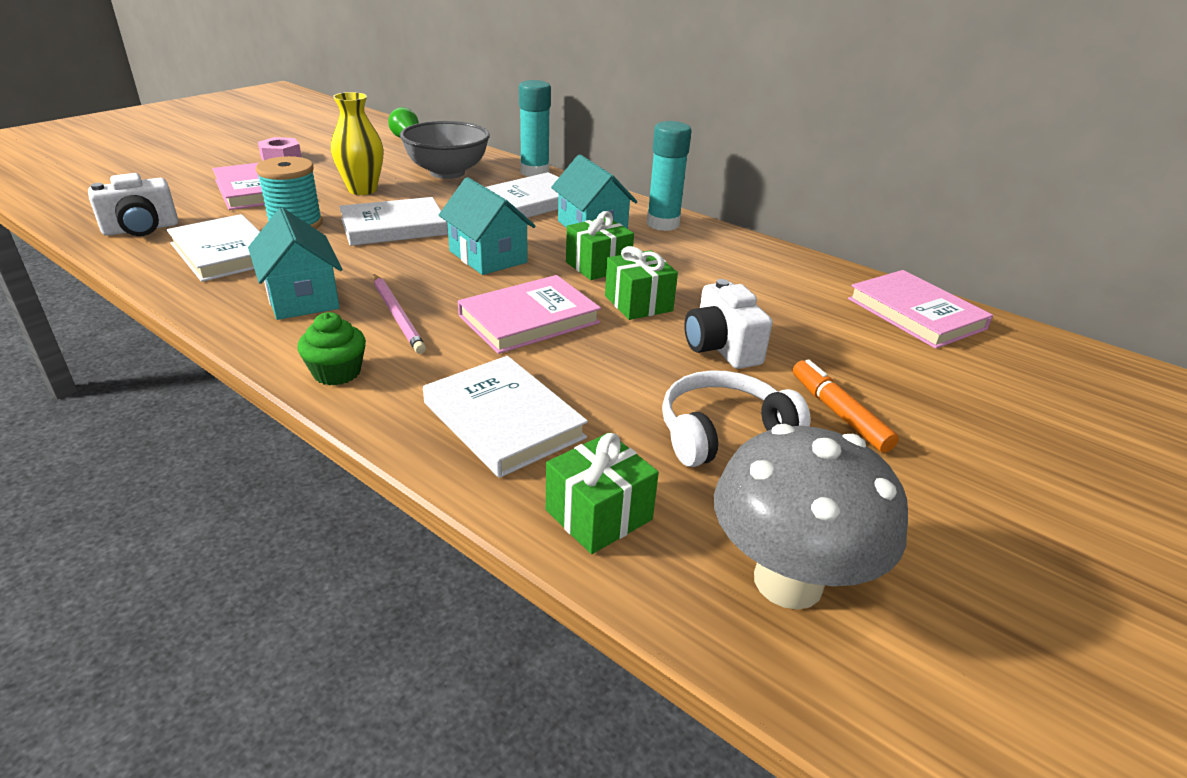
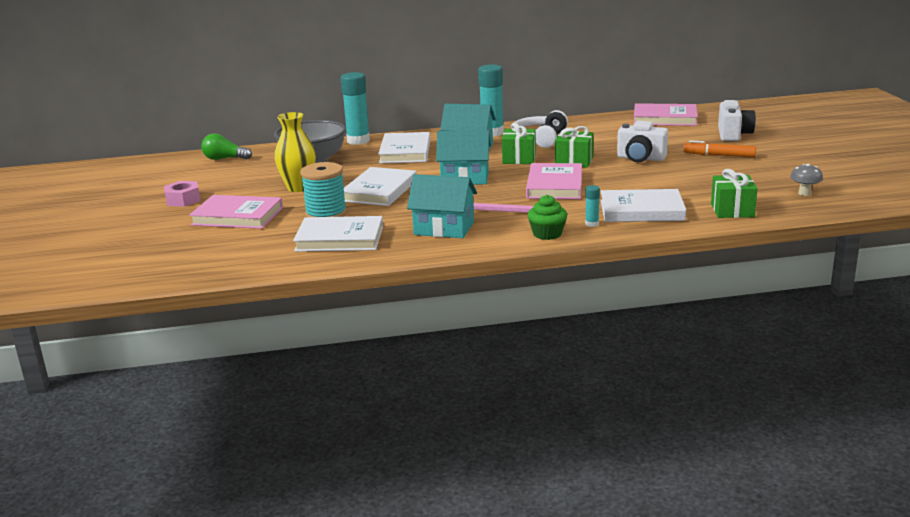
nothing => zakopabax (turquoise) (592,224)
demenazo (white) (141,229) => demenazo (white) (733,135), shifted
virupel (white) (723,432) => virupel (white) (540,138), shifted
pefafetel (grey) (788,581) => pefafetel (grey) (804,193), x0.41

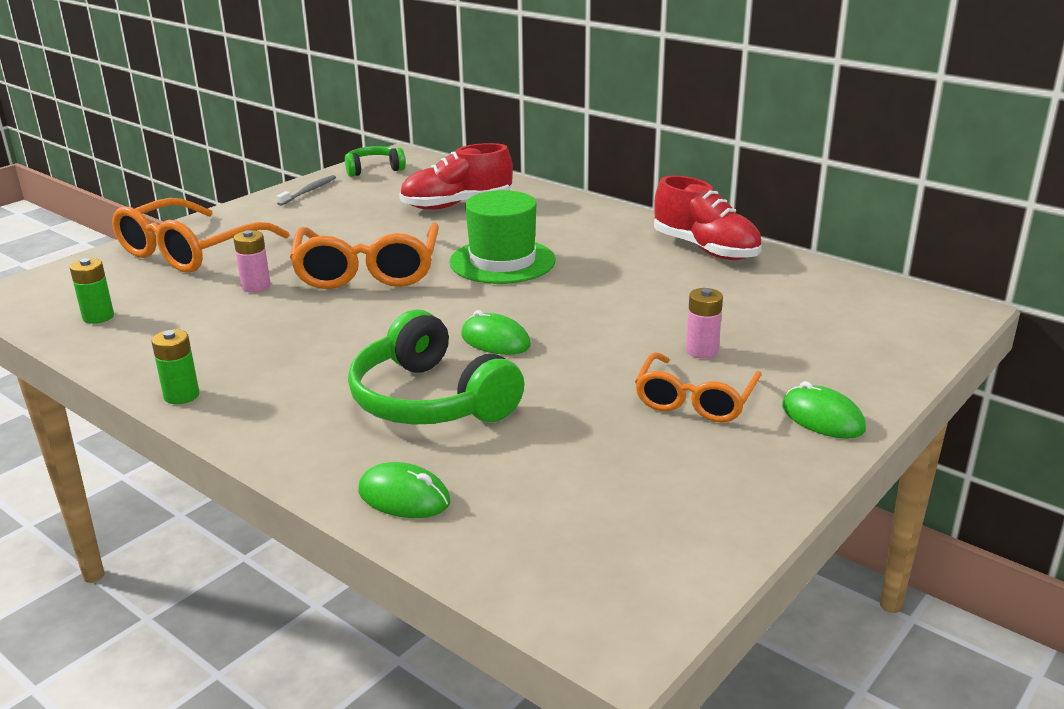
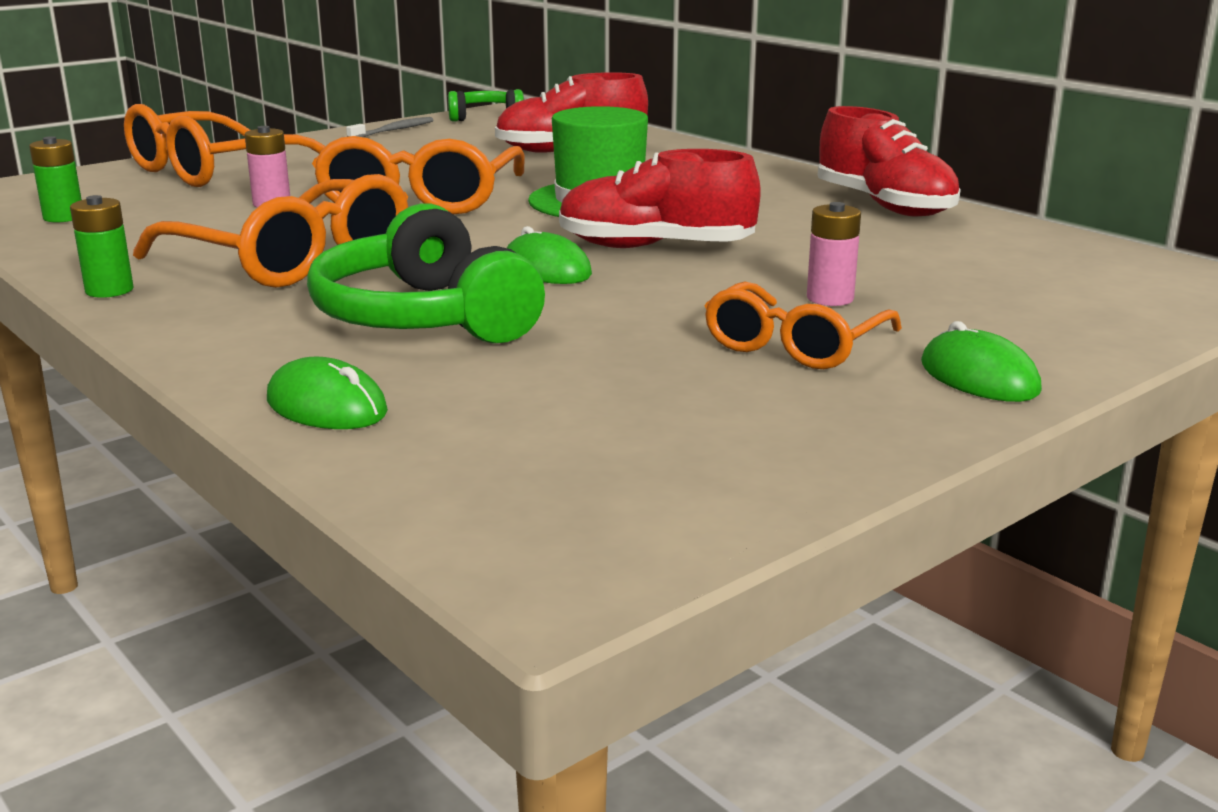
nothing => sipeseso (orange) (293,260)
nothing => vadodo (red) (655,248)

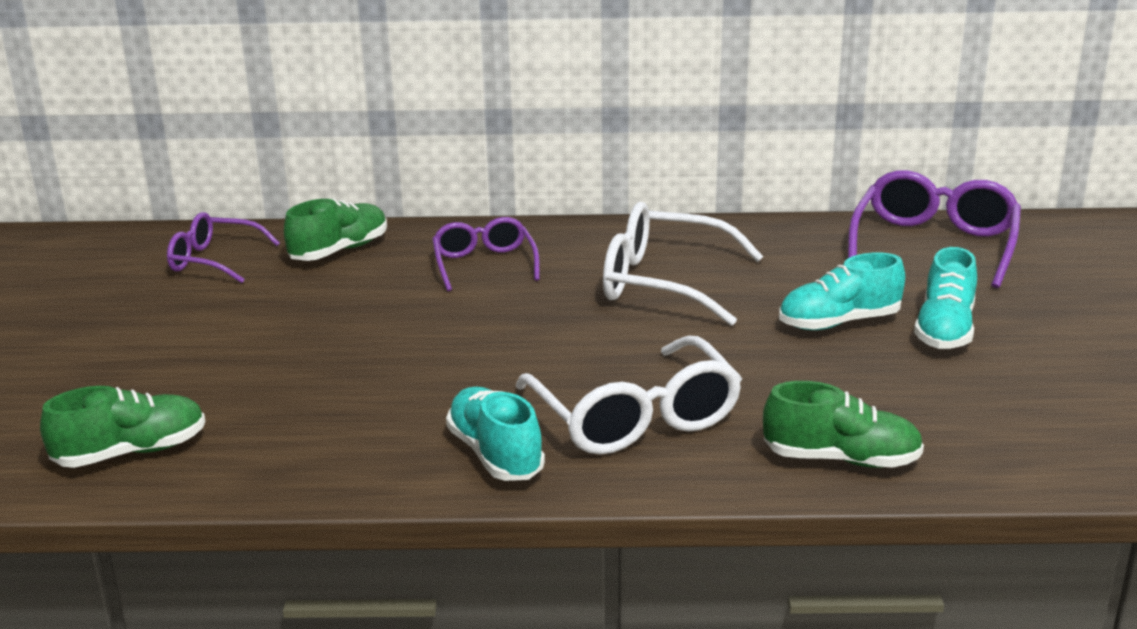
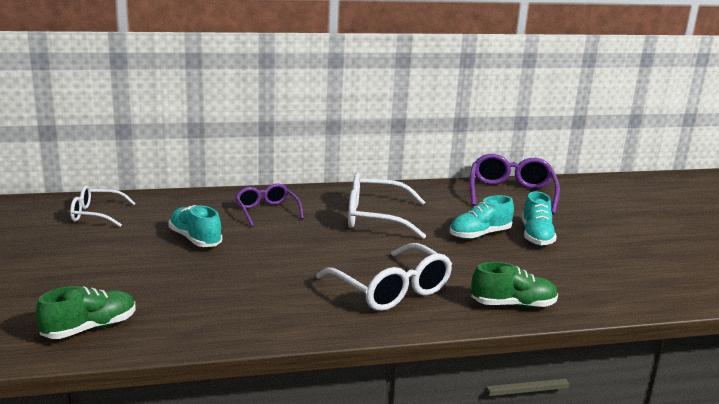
vadodo (green) (339,251) => nothing
vadodo (turquoise) (495,454) => vadodo (turquoise) (195,239), shifted
sipeseso (purple) (214,260) => sipeseso (white) (96,214)

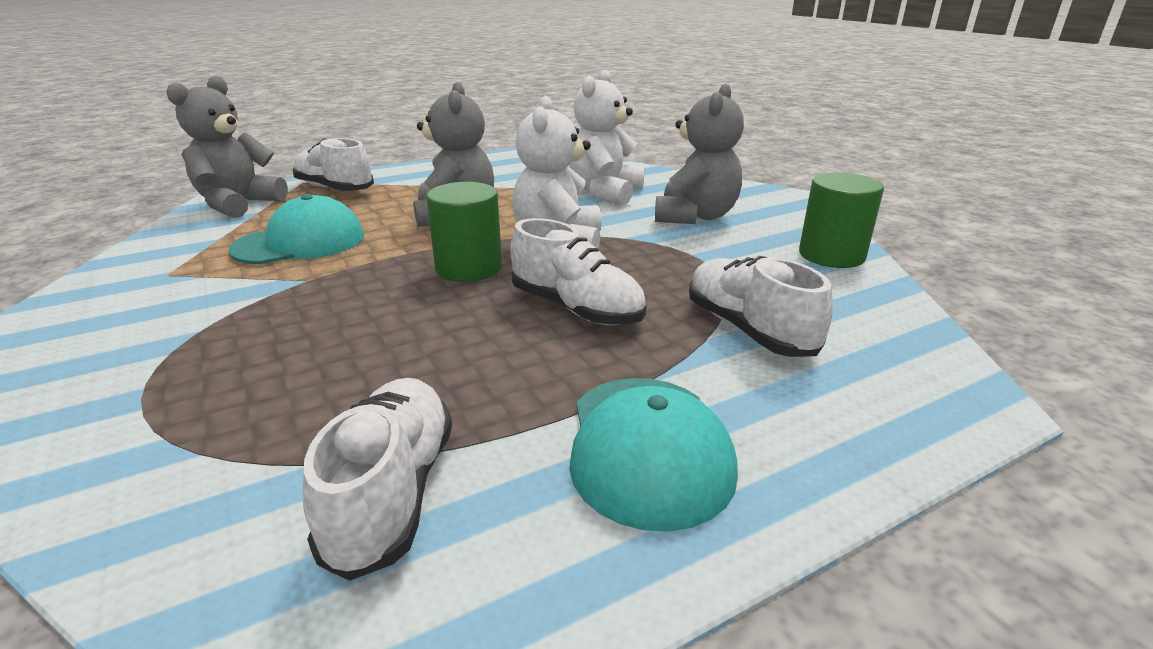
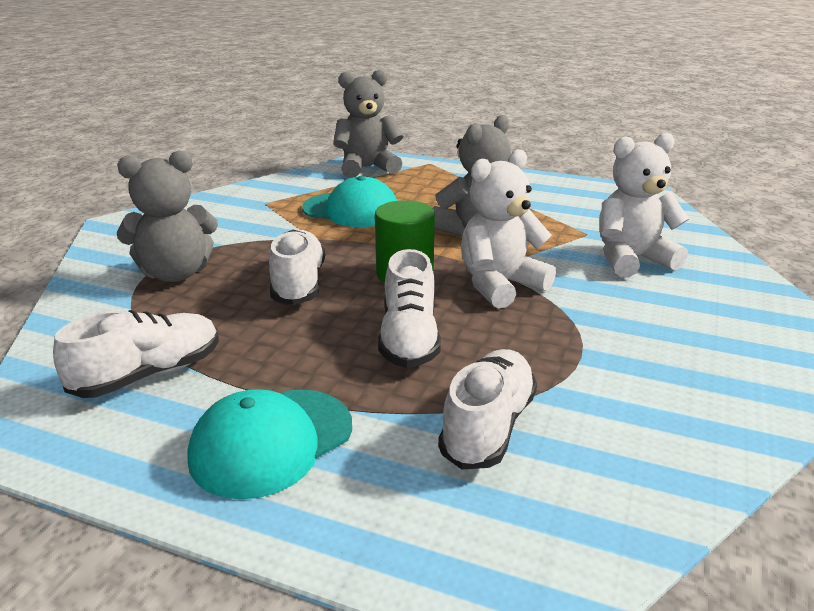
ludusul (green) (831,255) => nothing
vadodo (white) (335,189) => vadodo (white) (298,284), shifted
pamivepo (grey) (695,216) => pamivepo (grey) (176,273), shifted

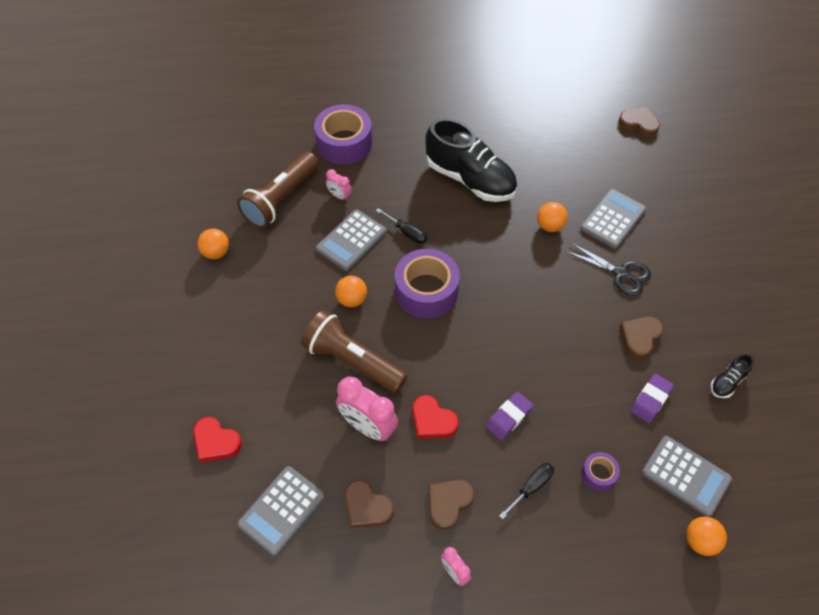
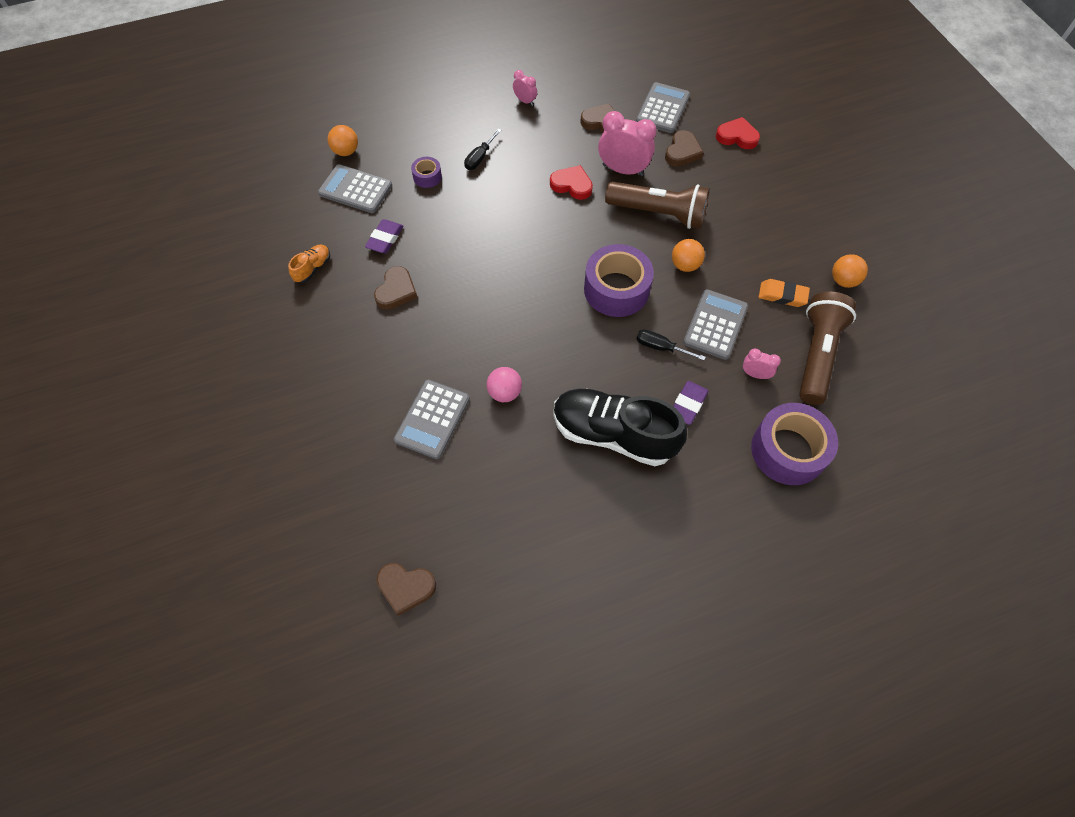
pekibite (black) (620,273) => nothing
nothing => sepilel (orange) (782,295)
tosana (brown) (448,503) => tosana (brown) (682,152), shifted
sepilel (purple) (508,417) => sepilel (purple) (688,404), shifted
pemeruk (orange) (550,226) => pemeruk (pink) (505,393)
vadodo (black) (727,382) => vadodo (orange) (313,268)

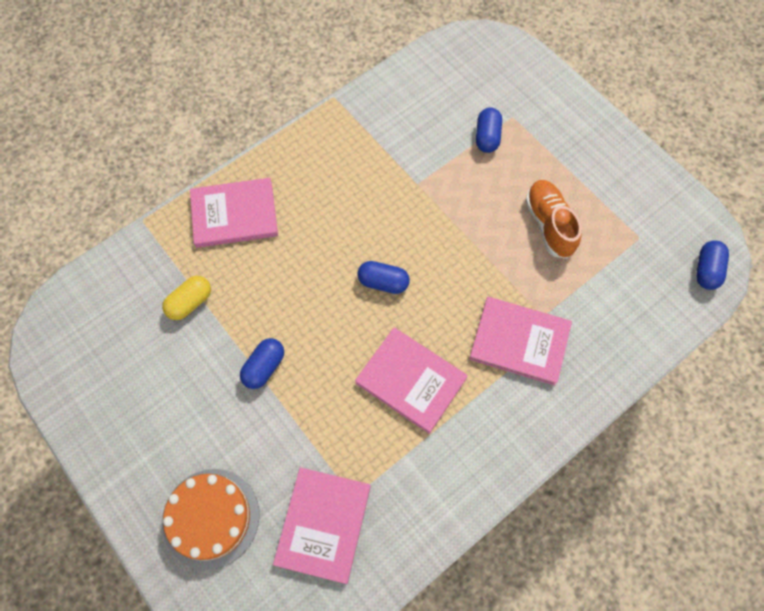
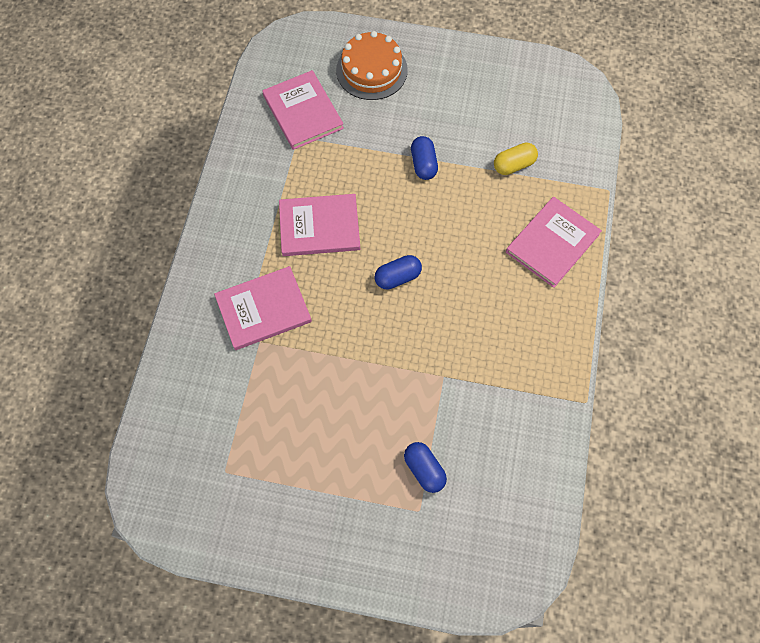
vadodo (orange) (549,224) => nothing
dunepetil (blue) (706,270) => nothing
dunepetil (yellow) (190,302) => dunepetil (yellow) (513,165), 60 degrees clockwise

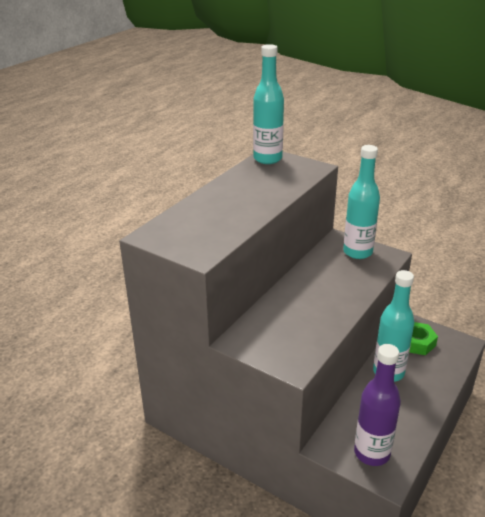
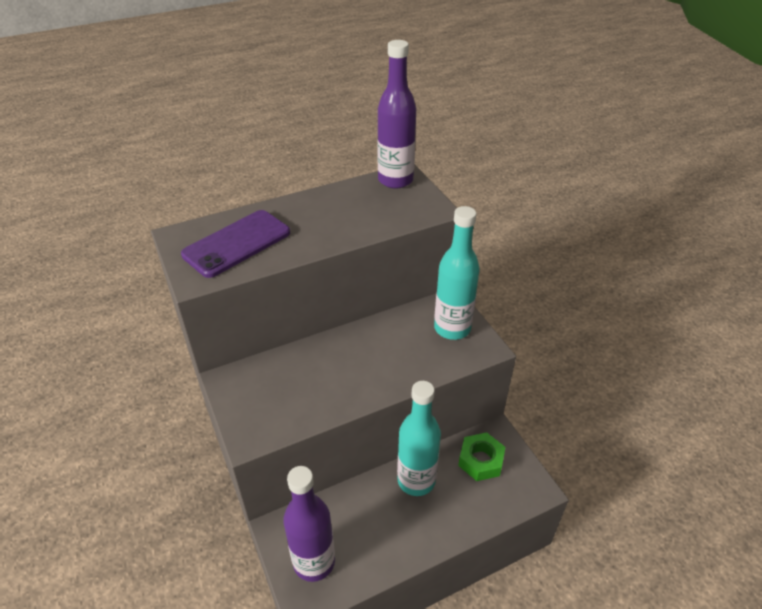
nothing => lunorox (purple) (237,243)
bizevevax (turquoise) (267,159) => bizevevax (purple) (395,180)

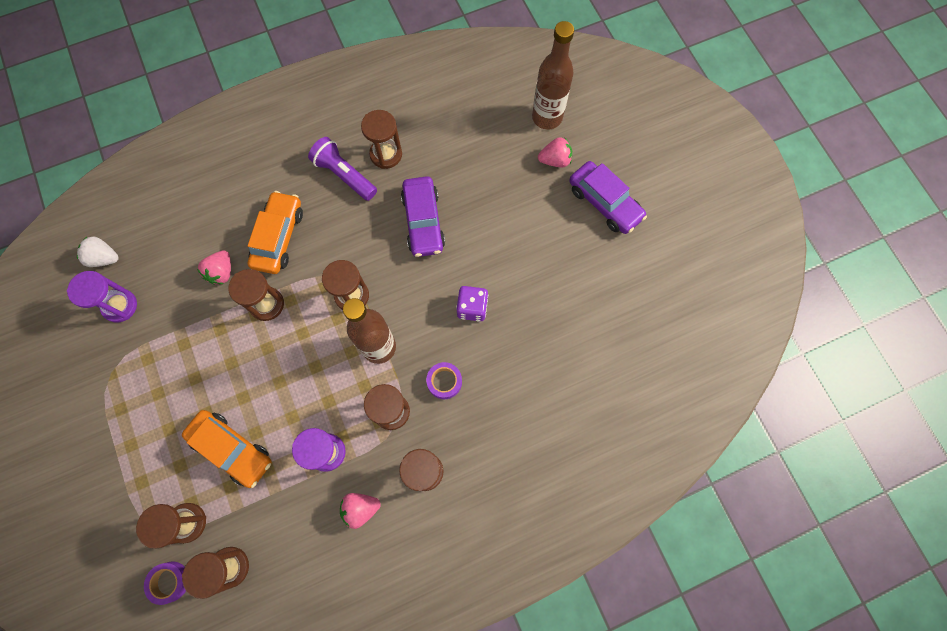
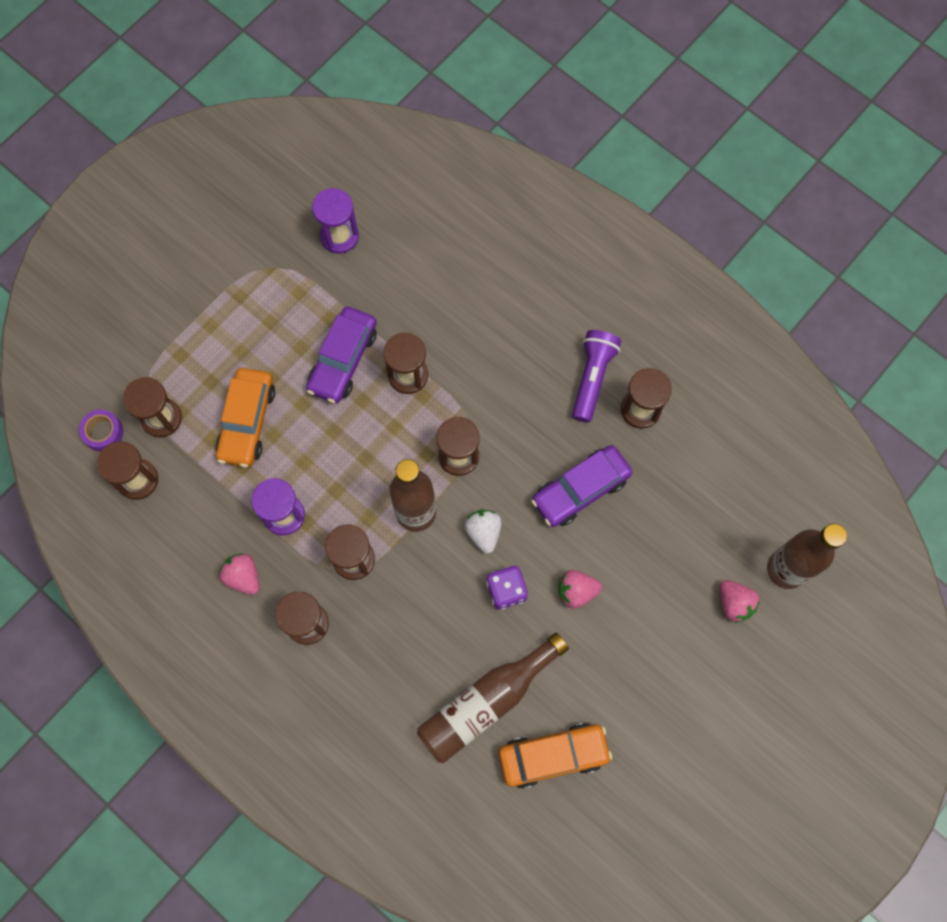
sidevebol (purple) (444,382) => nothing
nothing => bizevevax (brown) (486,702)
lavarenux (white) (104,258) => lavarenux (white) (483,532), shifted
lavarenux (pink) (221,272) => lavarenux (pink) (576,591), shifted
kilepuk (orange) (278,237) => kilepuk (orange) (553,755), shifted
kilepuk (purple) (604,203) => kilepuk (purple) (343,360), shifted

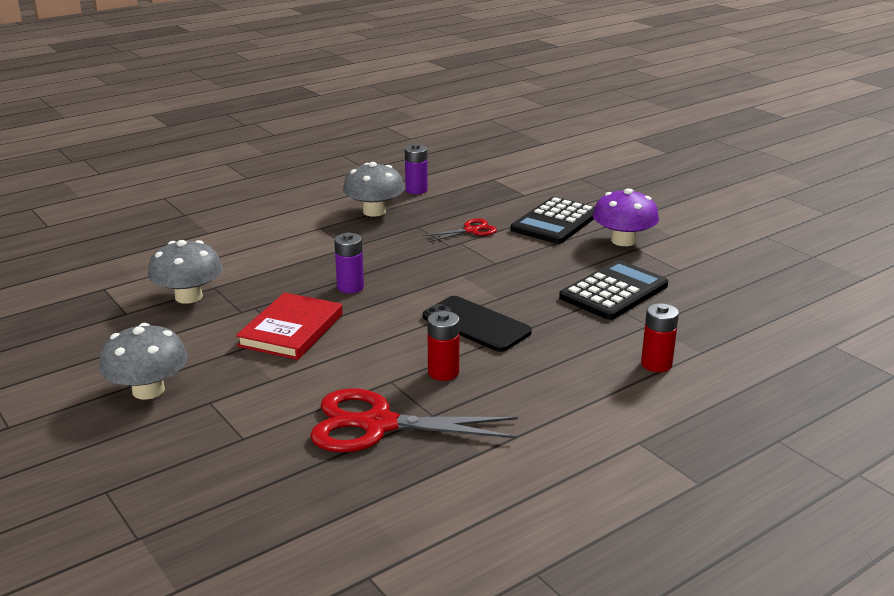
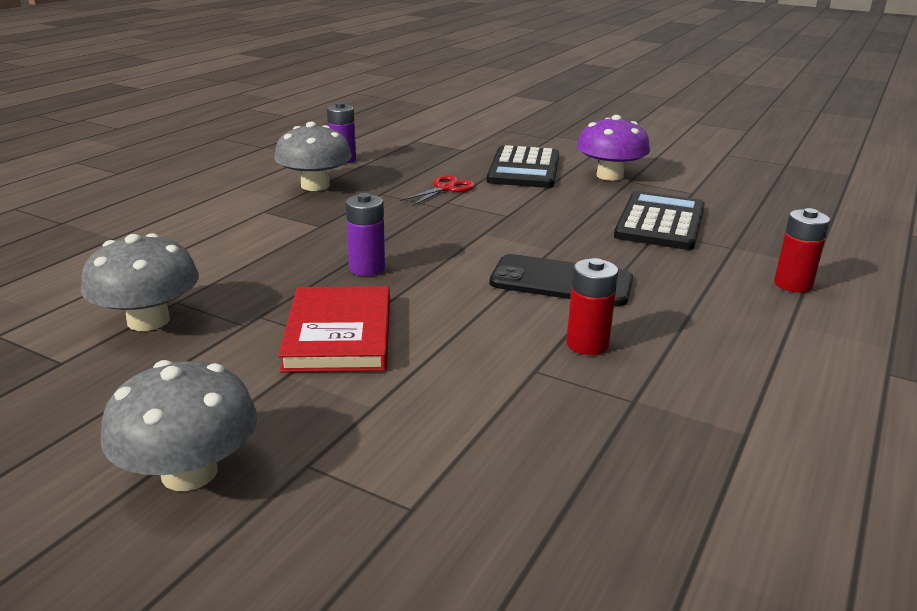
pekibite (red) (378,425) => nothing

